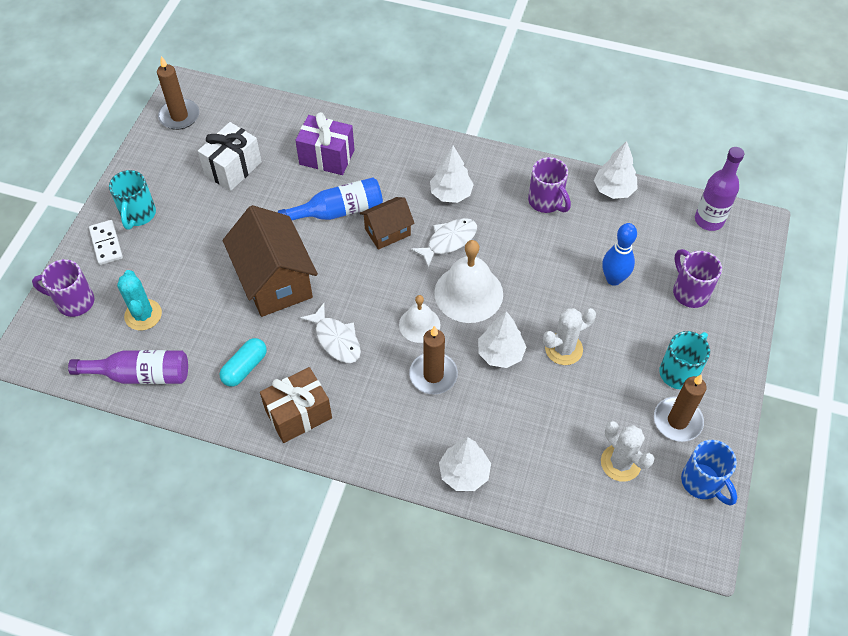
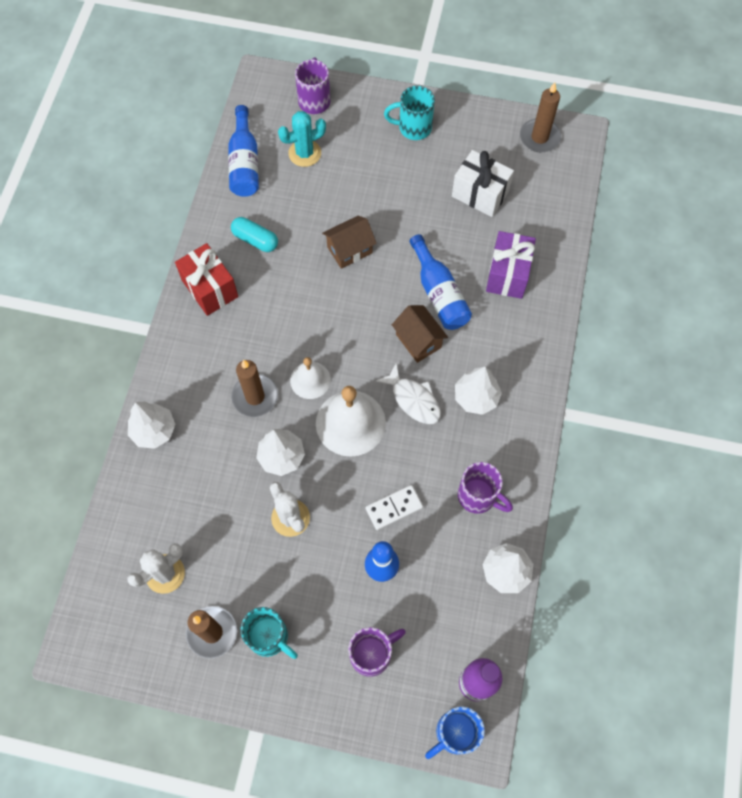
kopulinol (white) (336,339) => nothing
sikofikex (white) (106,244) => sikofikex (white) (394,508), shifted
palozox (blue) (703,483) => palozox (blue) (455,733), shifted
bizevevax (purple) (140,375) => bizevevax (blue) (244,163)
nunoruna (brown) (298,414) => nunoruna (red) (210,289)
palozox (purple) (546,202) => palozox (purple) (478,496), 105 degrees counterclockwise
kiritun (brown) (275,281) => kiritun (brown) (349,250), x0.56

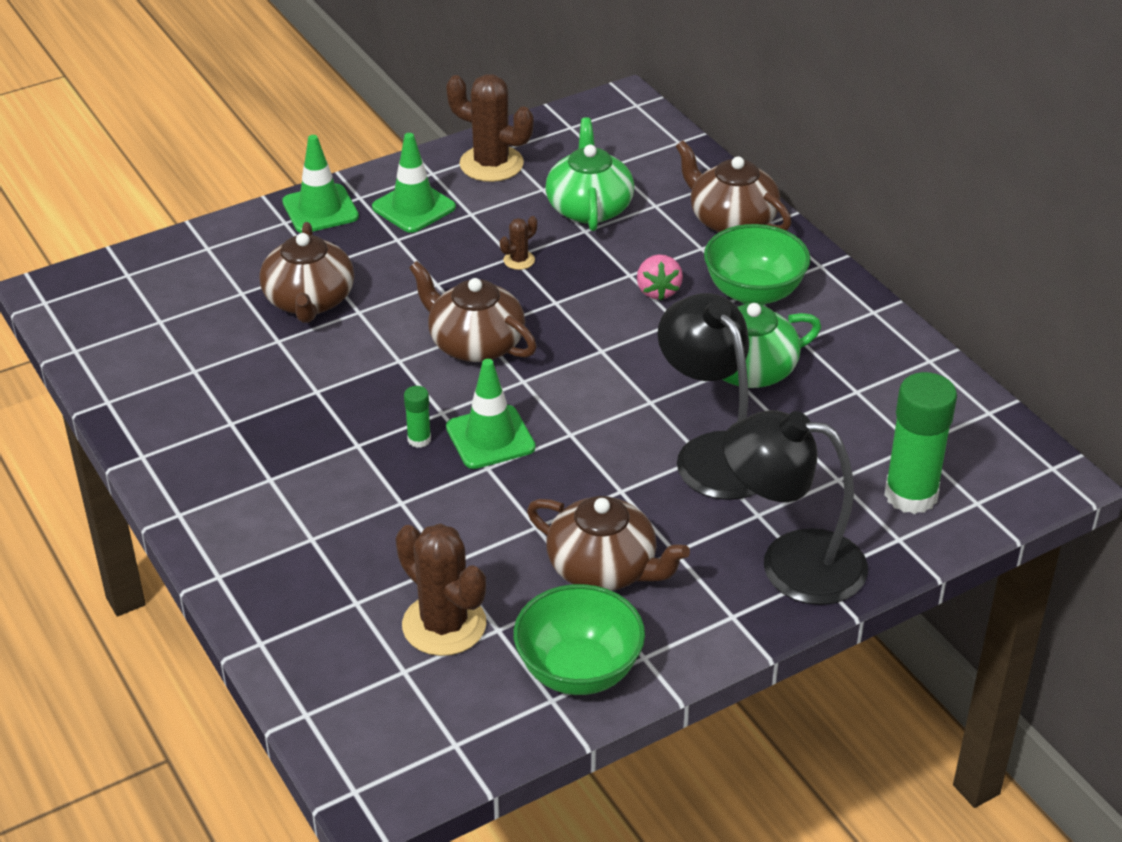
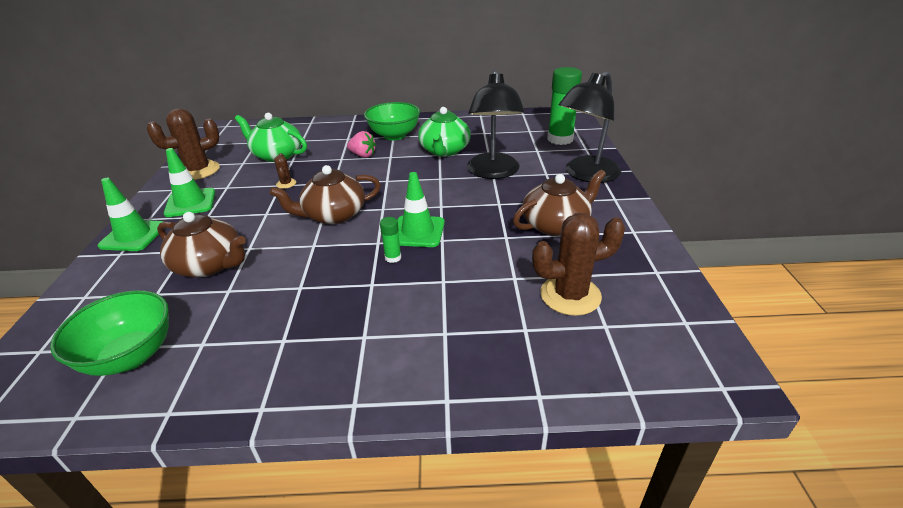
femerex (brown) (731,220) => nothing
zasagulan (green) (579,670) => zasagulan (green) (130,356), shifted
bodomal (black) (714,452) => bodomal (black) (493,172), 90 degrees counterclockwise

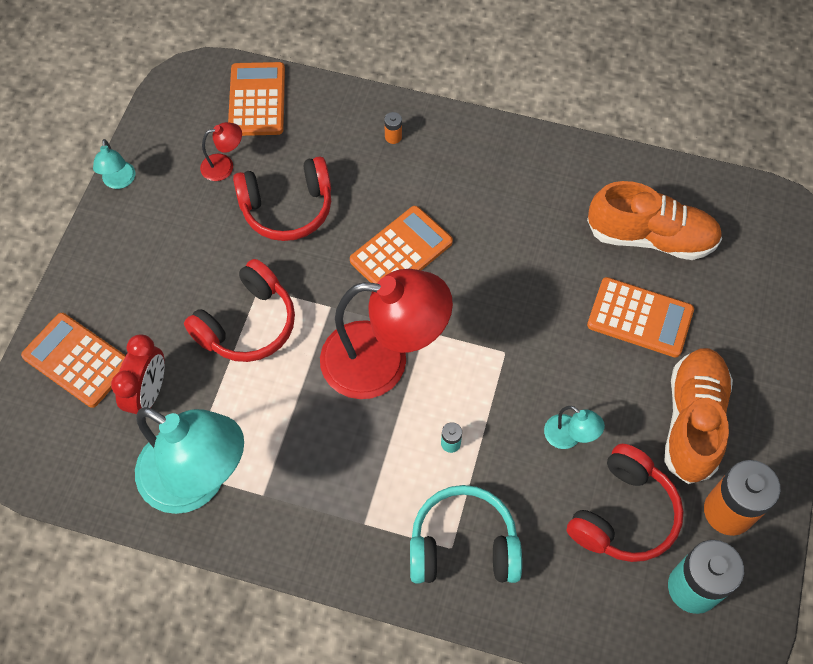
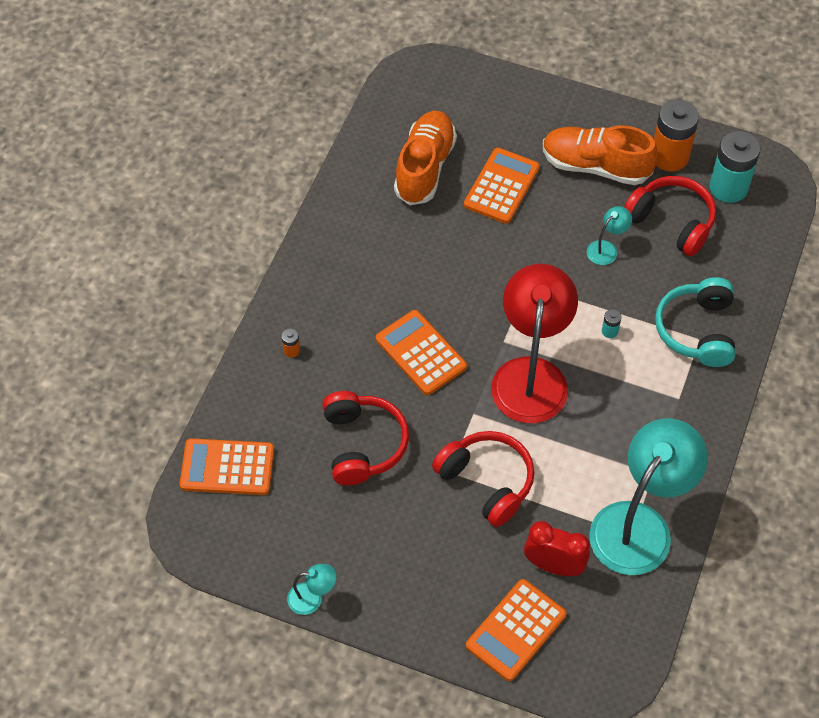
bodomal (red) (224,166) => nothing

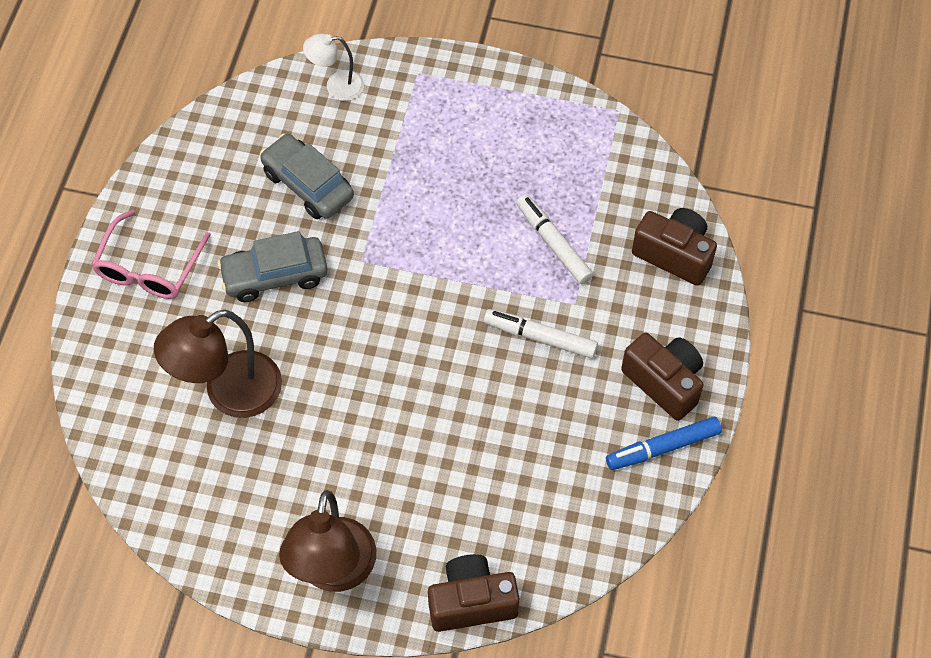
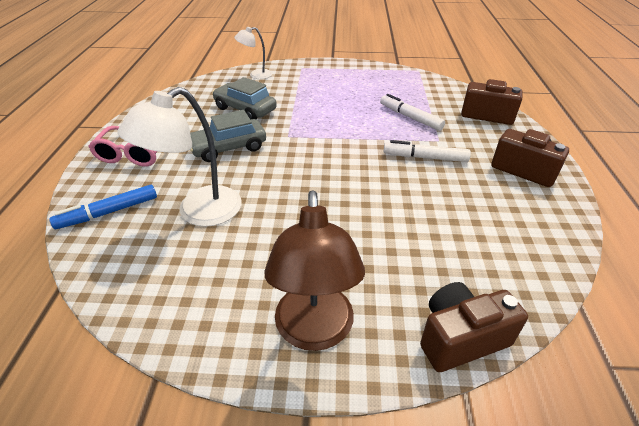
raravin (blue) (663,448) => raravin (blue) (108,212), shifted
bodomal (brown) (229,393) => bodomal (white) (199,212)

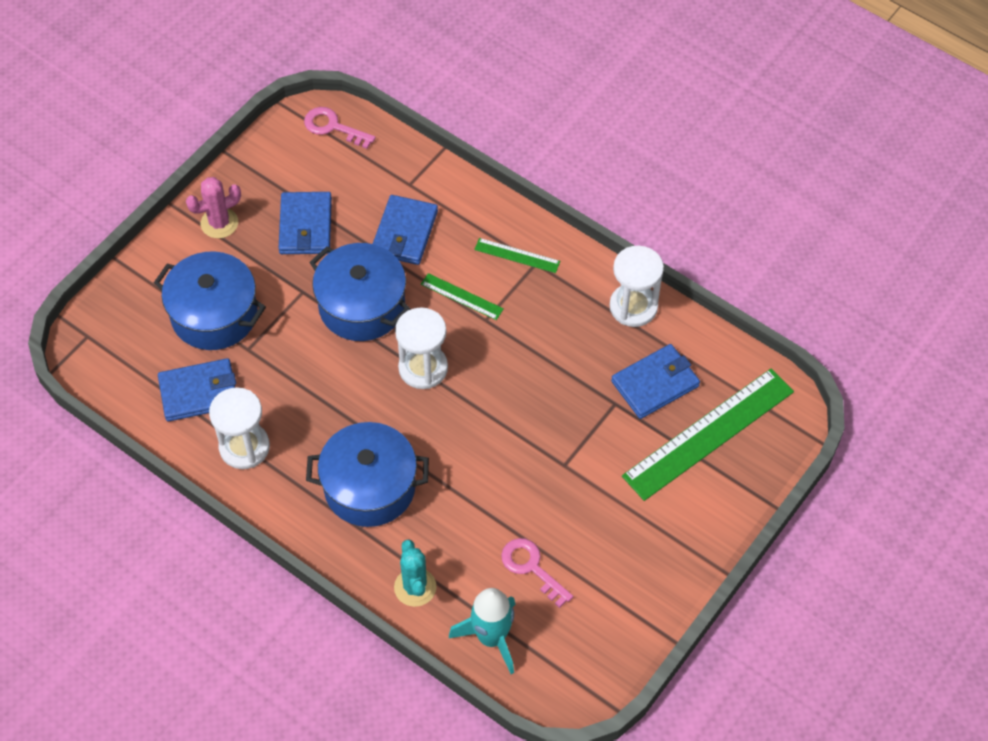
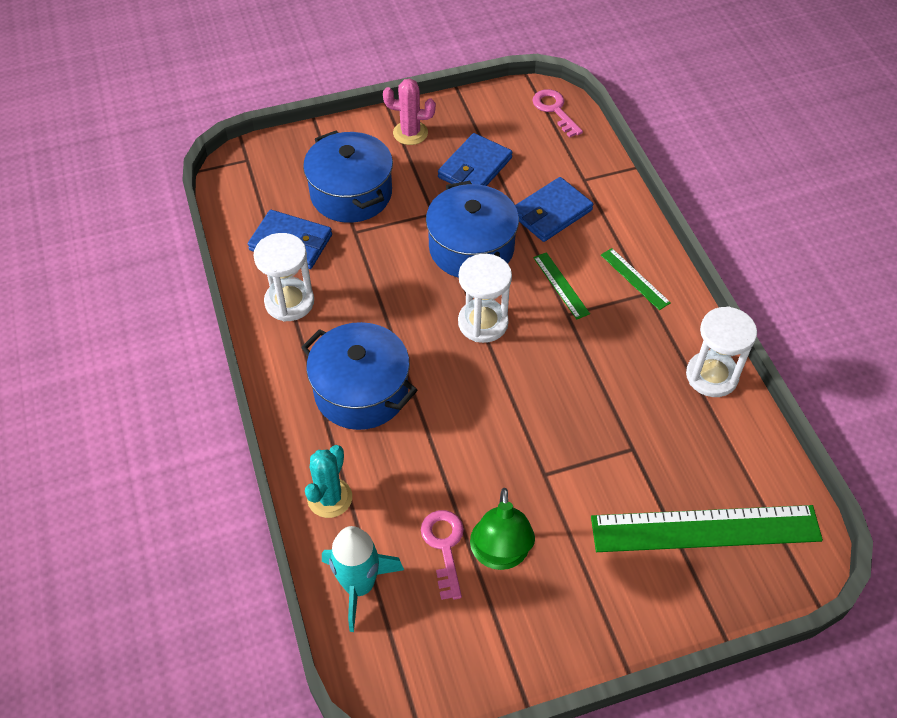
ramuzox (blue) (655,383) => nothing
nothing => bodomal (green) (500,555)

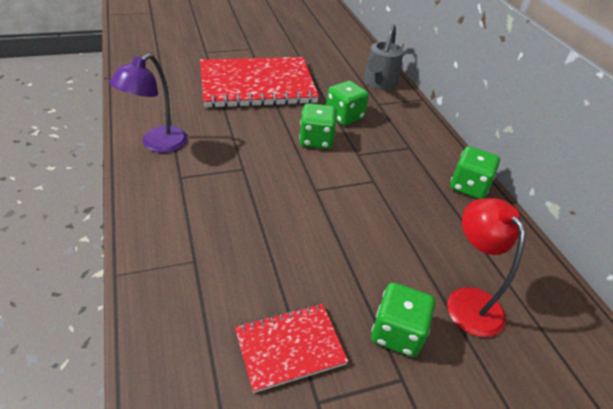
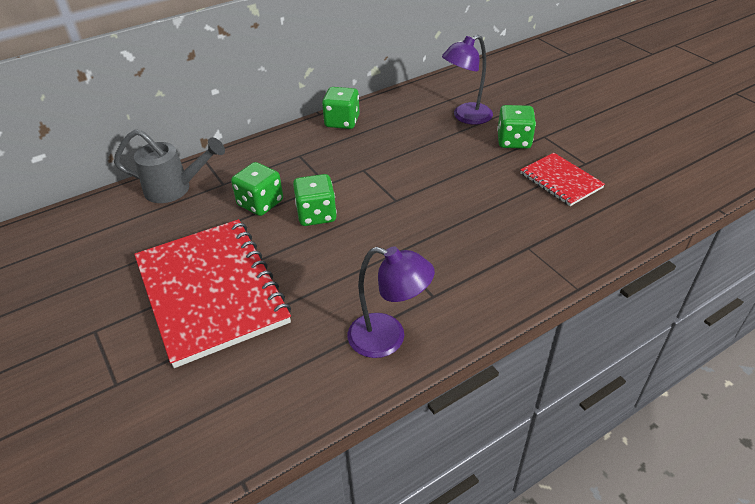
bodomal (red) (468,301) => bodomal (purple) (466,117)

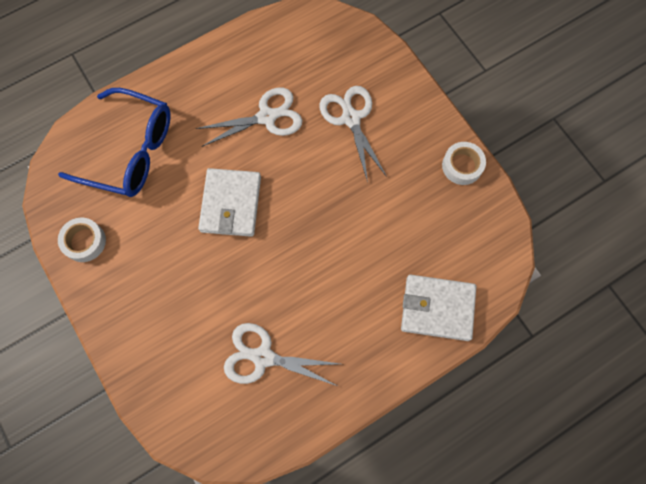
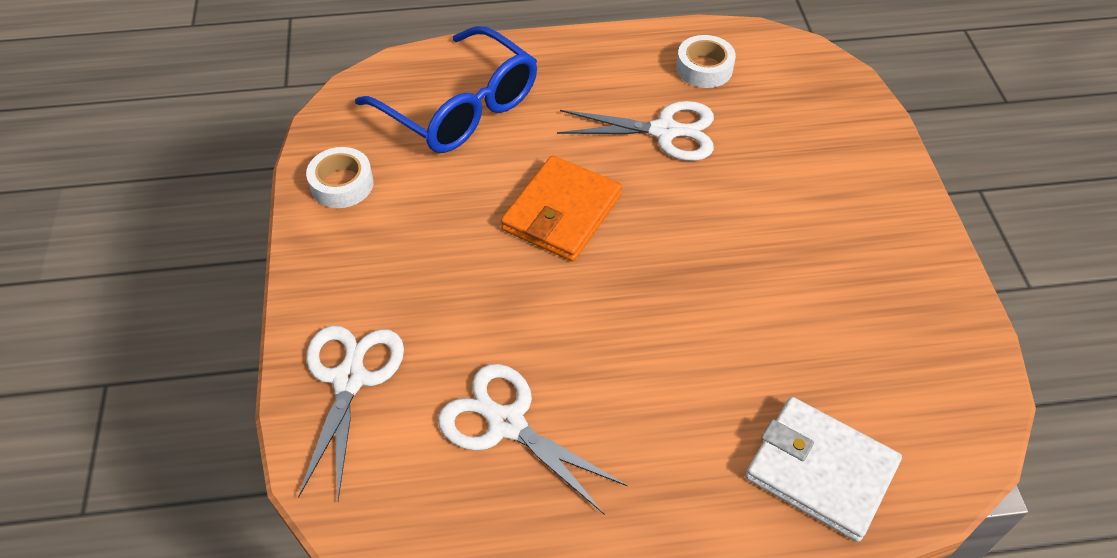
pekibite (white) (351,118) => pekibite (white) (349,379), shifted
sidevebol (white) (462,166) => sidevebol (white) (704,68), shifted
ramuzox (white) (231,204) => ramuzox (orange) (562,212)

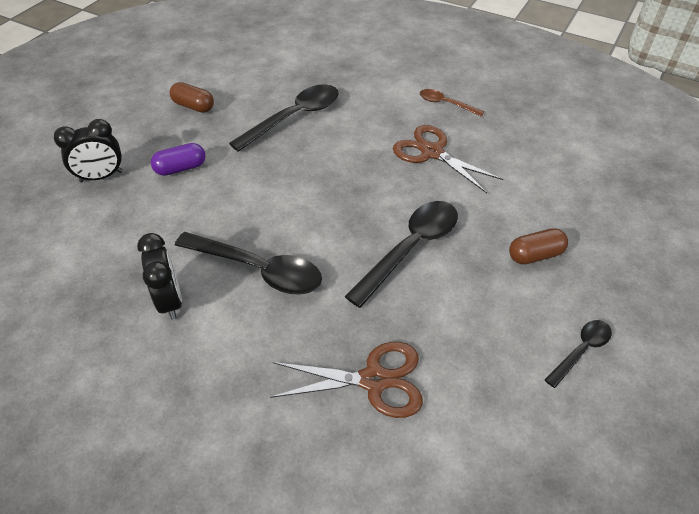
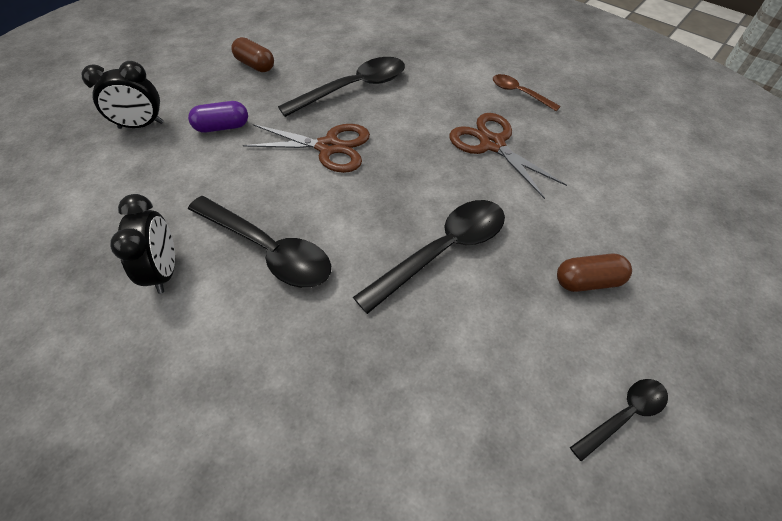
pekibite (brown) (374,380) => pekibite (brown) (328,147), shifted

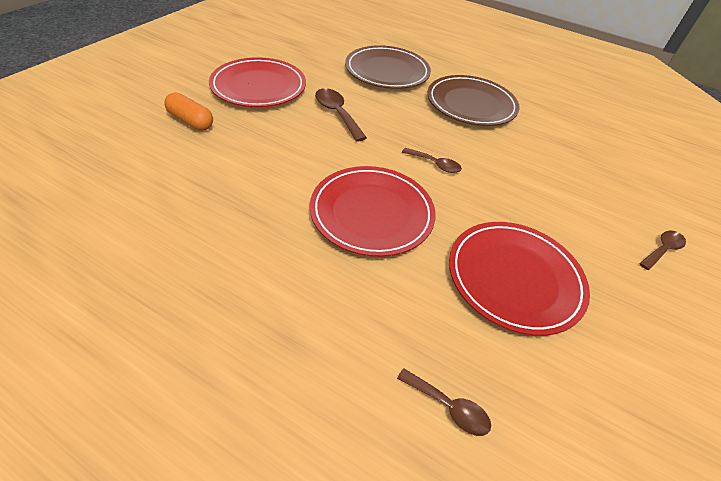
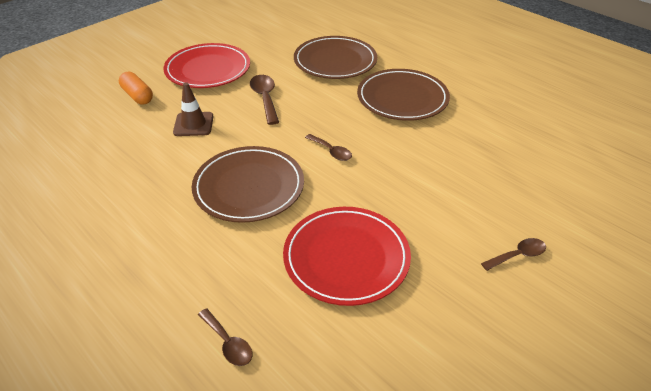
nothing => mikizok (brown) (193,124)
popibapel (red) (372,213) => popibapel (brown) (249,187)

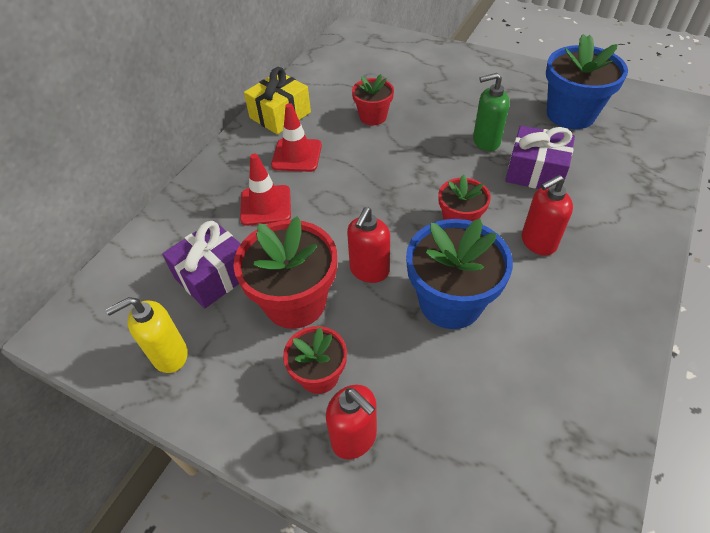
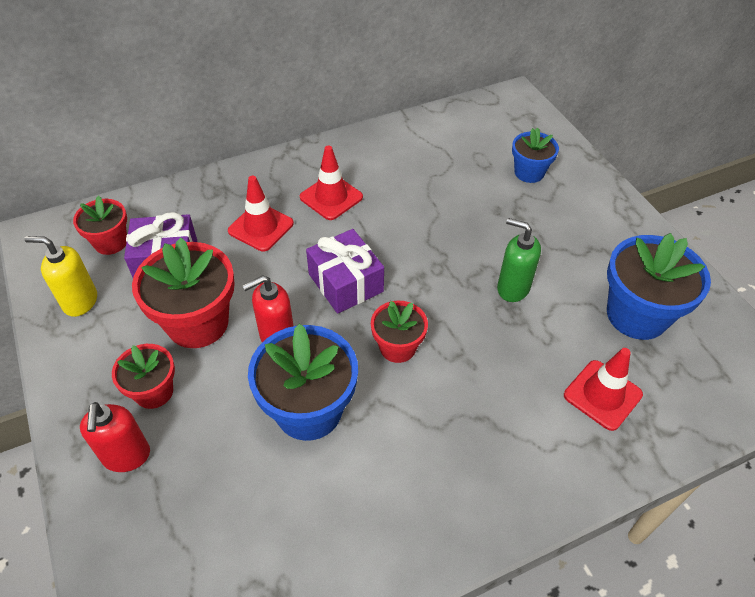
nunoruna (yellow) (280,115) => nothing
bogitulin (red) (538,242) => nothing
nothing => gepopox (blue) (529,172)
nothing => mikizok (red) (602,395)
gepopox (red) (373,117) => gepopox (red) (110,242), shifted
nunoruna (purple) (535,172) => nunoruna (purple) (345,283), shifted

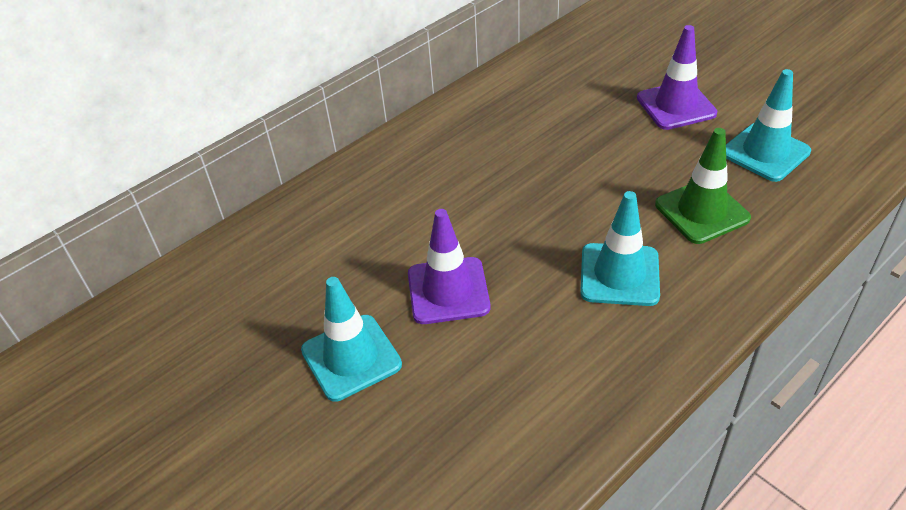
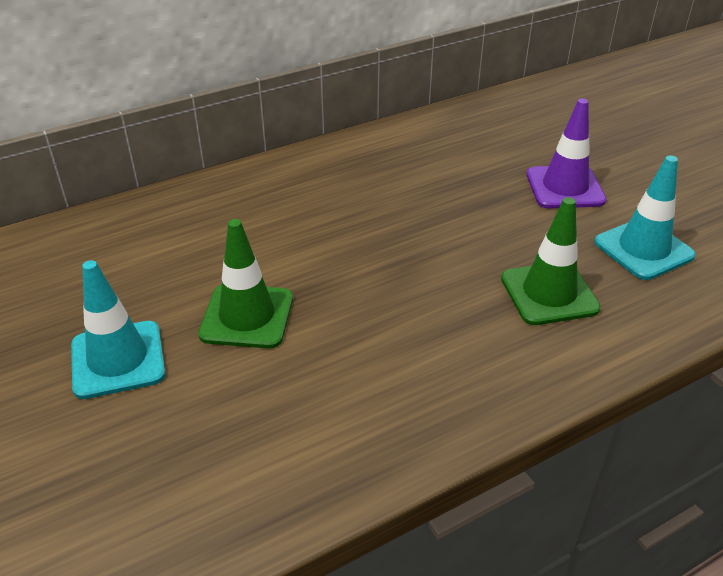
mikizok (turquoise) (619,275) => nothing
mikizok (purple) (448,291) => mikizok (green) (247,316)

